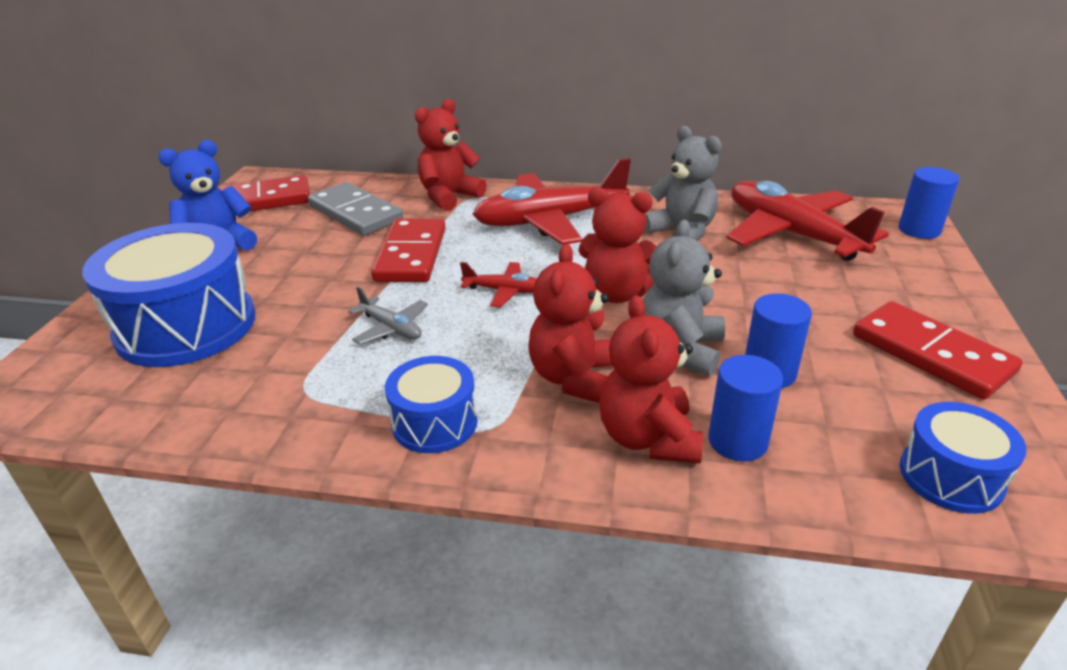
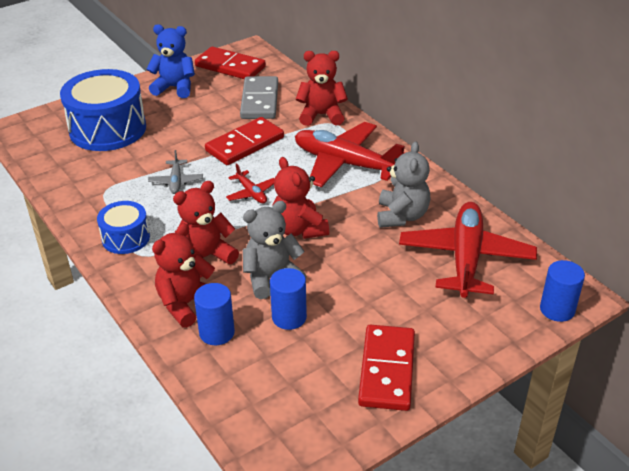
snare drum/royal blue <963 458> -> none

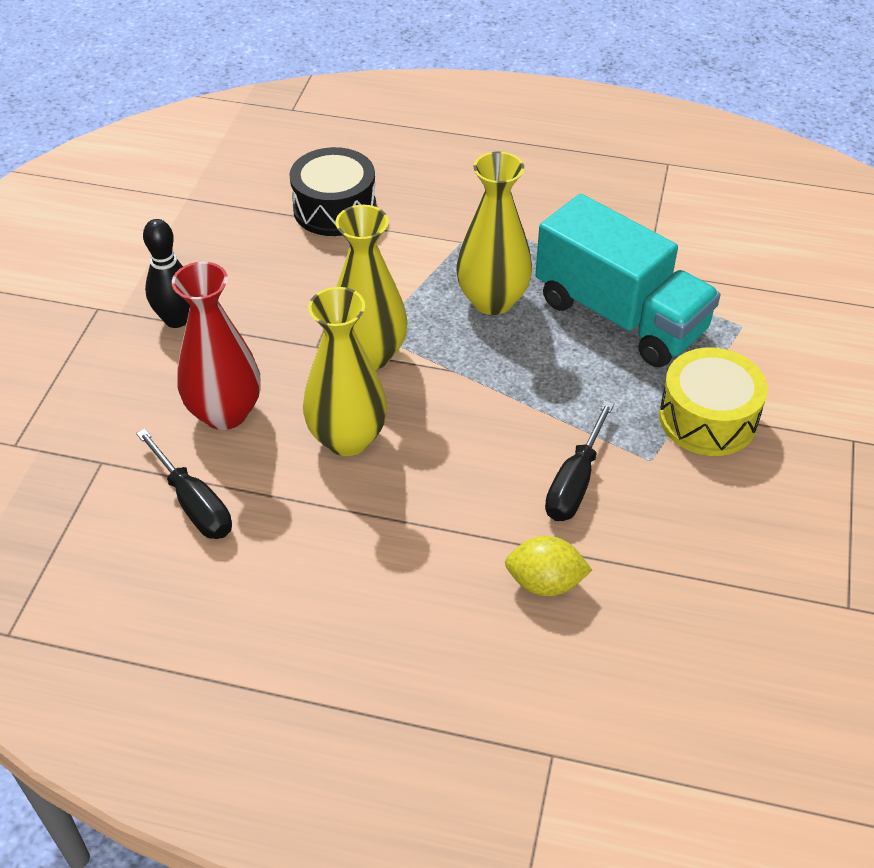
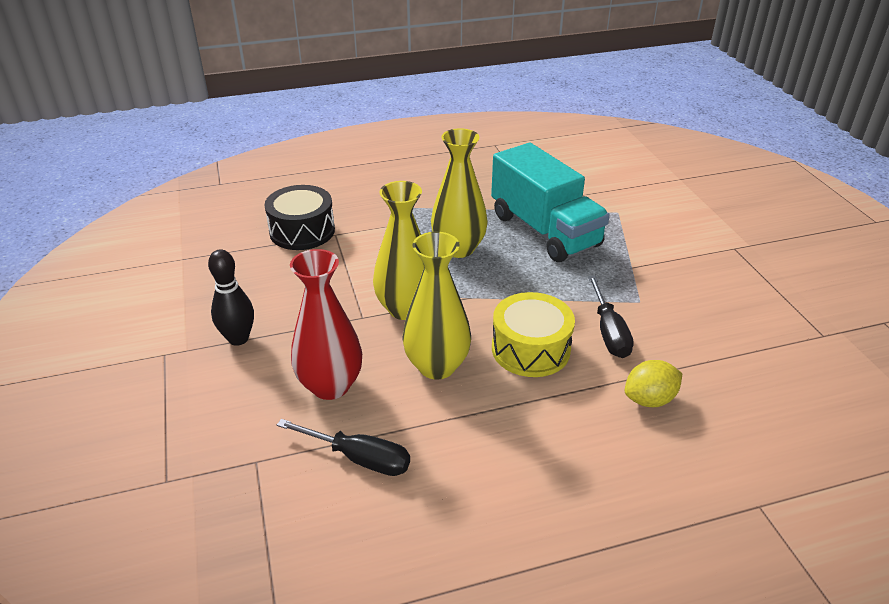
toy truck/turquoise <627 280> -> toy truck/turquoise <550 202>, 45 degrees clockwise
snare drum/yellow <713 402> -> snare drum/yellow <533 334>, shifted

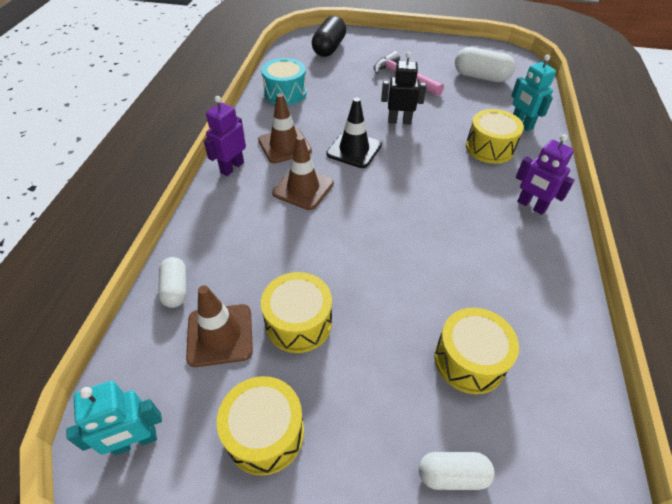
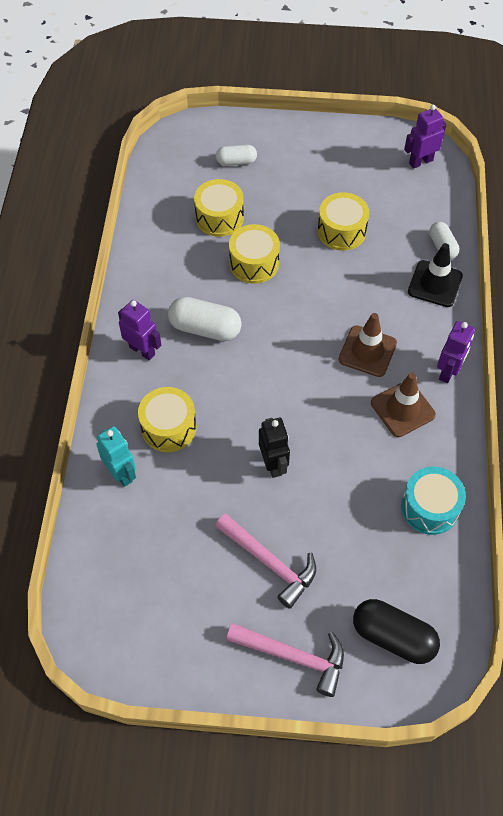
capsule/snow-white <485 64> -> capsule/snow-white <205 319>, shifted
none -> claw hammer/rosy <285 660>
snare drum/yellow <260 426> -> snare drum/yellow <254 254>, shifted
toy robot/jet-black <404 88> -> toy robot/jet-black <274 448>, 105 degrees counterclockwise
capsule/jet-black <329 36> -> capsule/jet-black <396 631>, 75 degrees counterclockwise
toy robot/turquoise <114 418> -> toy robot/purple <425 137>
safety cone/jet-black <354 133> -> safety cone/jet-black <435 275>, shifted
safety cone/russet <219 326> -> none

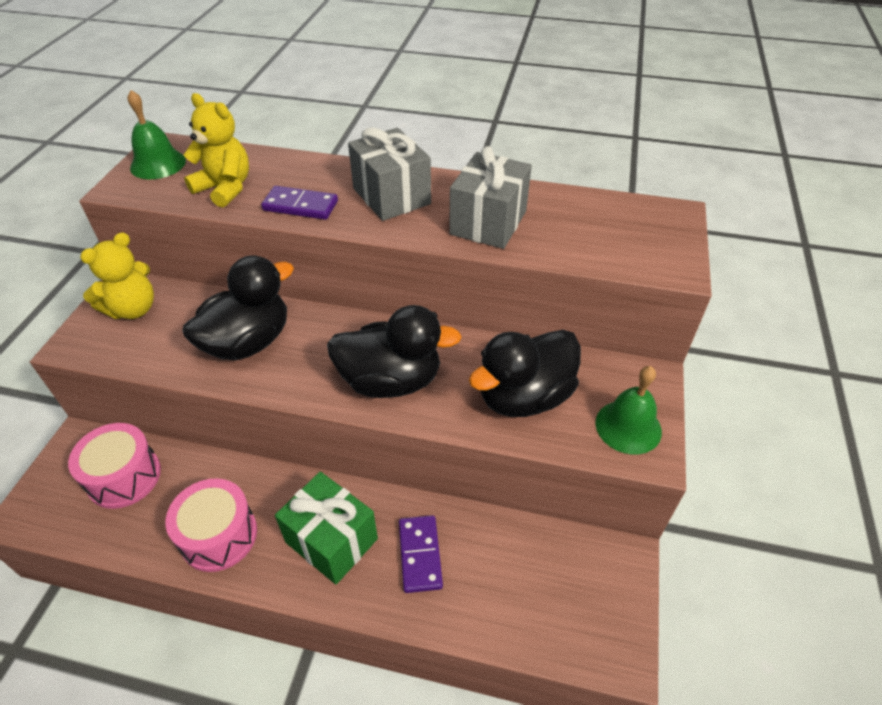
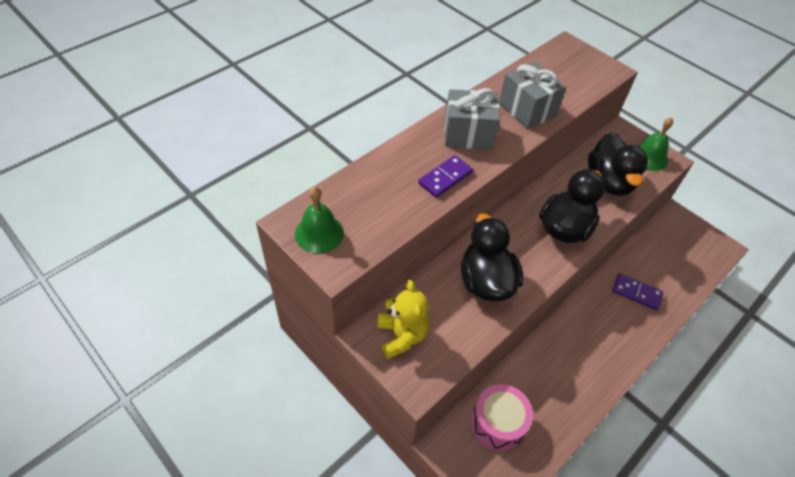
snare drum/rosy <211 525> -> none
stuffed bear/yellow <216 150> -> none
wrapped gift/emerald <326 528> -> none

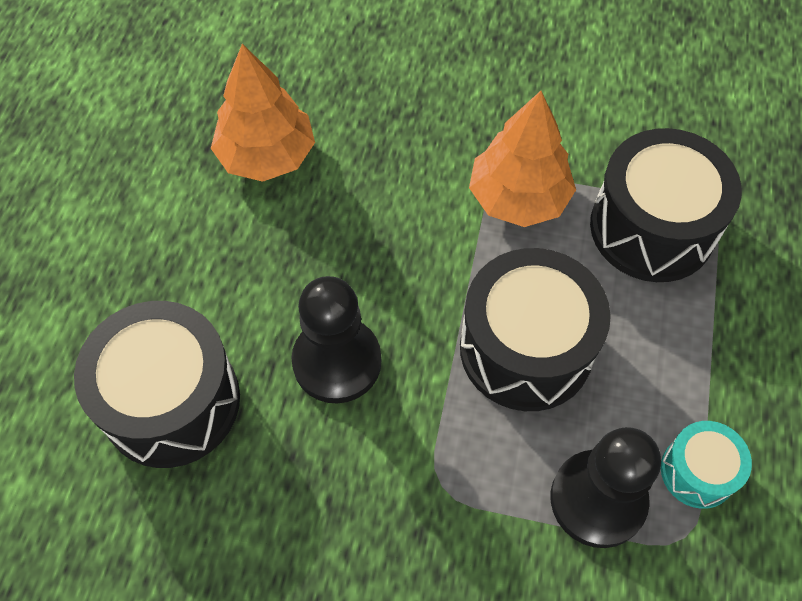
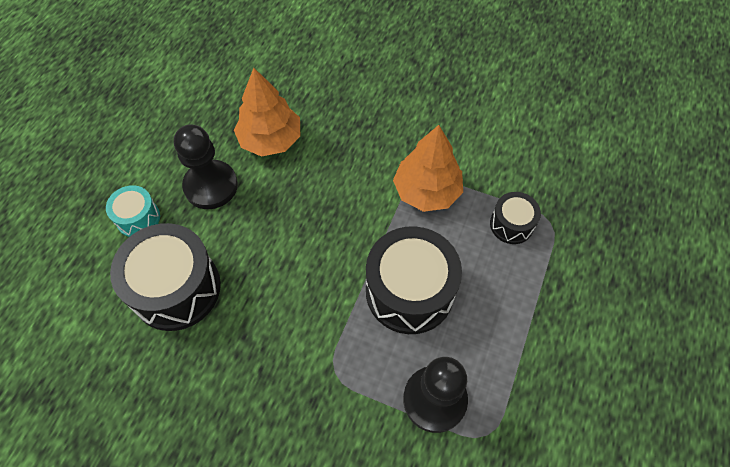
snare drum/turquoise <706 465> -> snare drum/turquoise <133 211>, shifted
chess pawn/jet-black <336 340> -> chess pawn/jet-black <206 166>, shifted
snare drum/jet-black <666 205> -> snare drum/jet-black <515 218>, x0.52

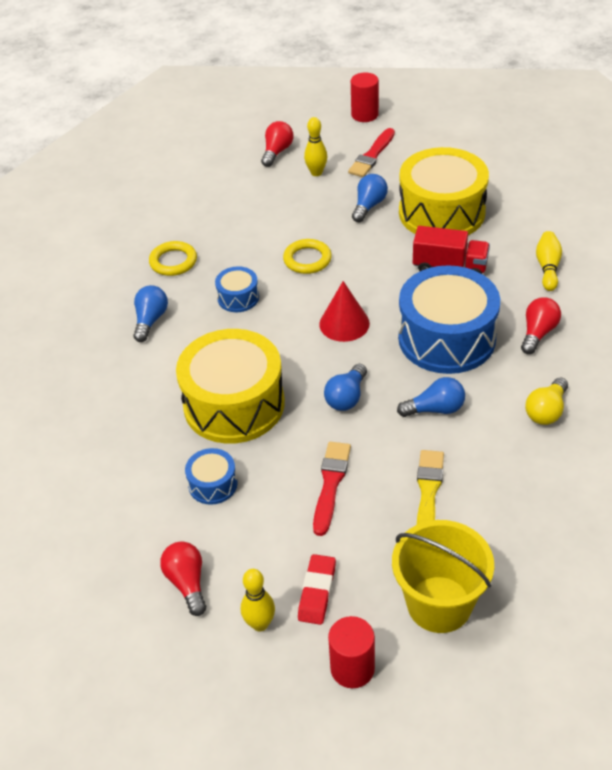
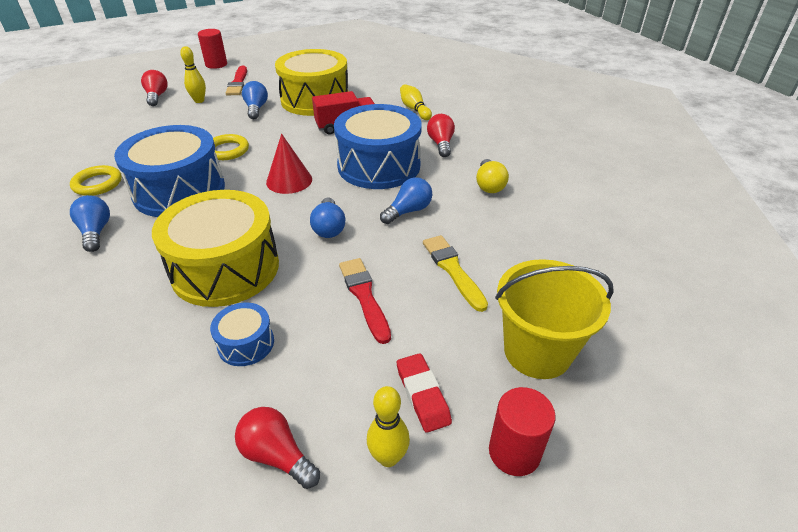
snare drum/royal blue <237 289> -> snare drum/royal blue <169 171>, x2.20

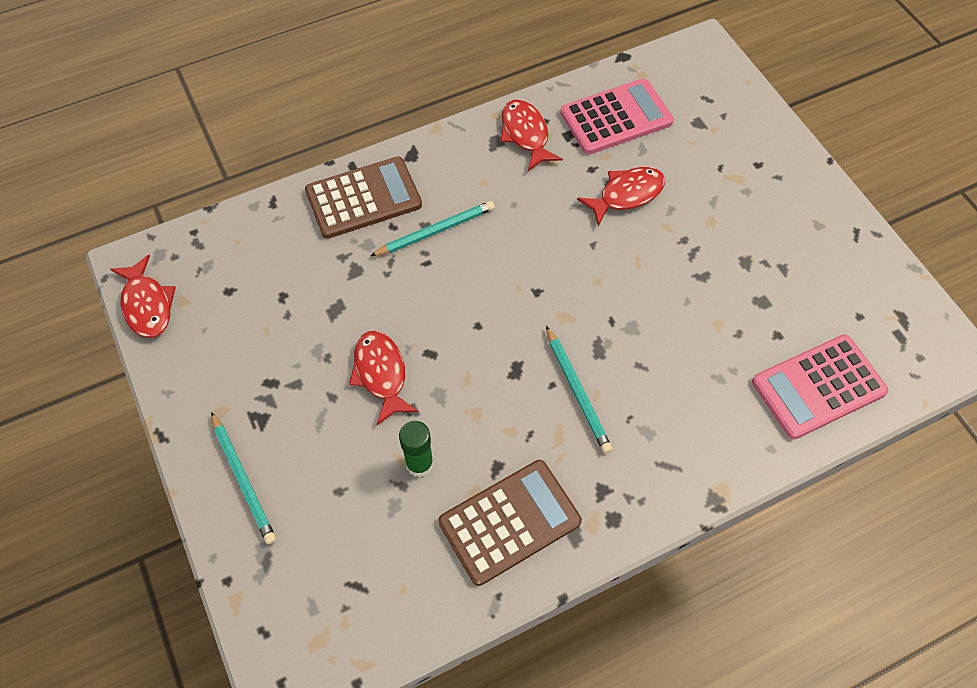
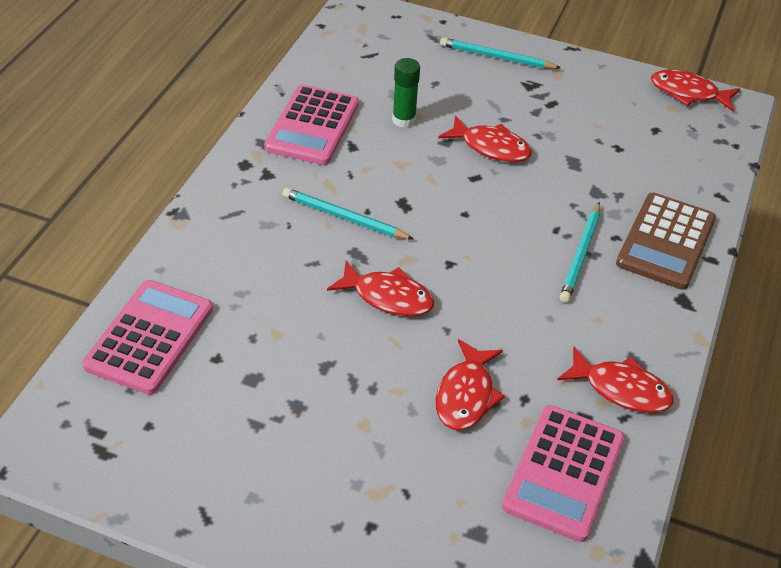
pocket calculator/russet <510 523> -> pocket calculator/rosy <311 125>
none -> fish figure/crimson <380 289>

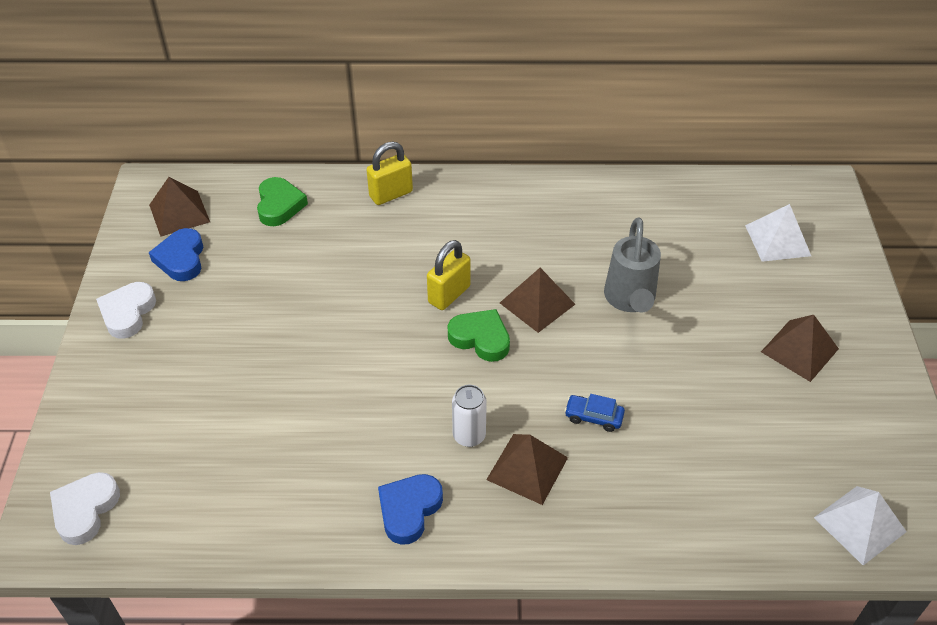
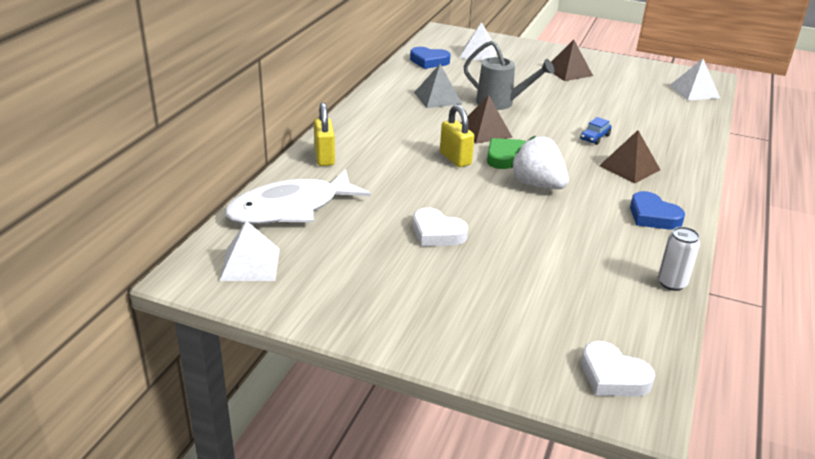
pyramid shape/russet <179 207> -> pyramid shape/snow-white <249 251>
heart shape/emerald <282 201> -> fish figure/snow-white <297 196>
heart shape/royal blue <176 254> -> heart shape/royal blue <430 58>, shifted
heart shape/snow-white <126 310> -> heart shape/snow-white <440 226>, shifted
none -> pyramid shape/ash-grey <438 86>
none -> strawberry/snow-white <540 162>
soda can/snow-white <469 416> -> soda can/snow-white <679 259>, shifted

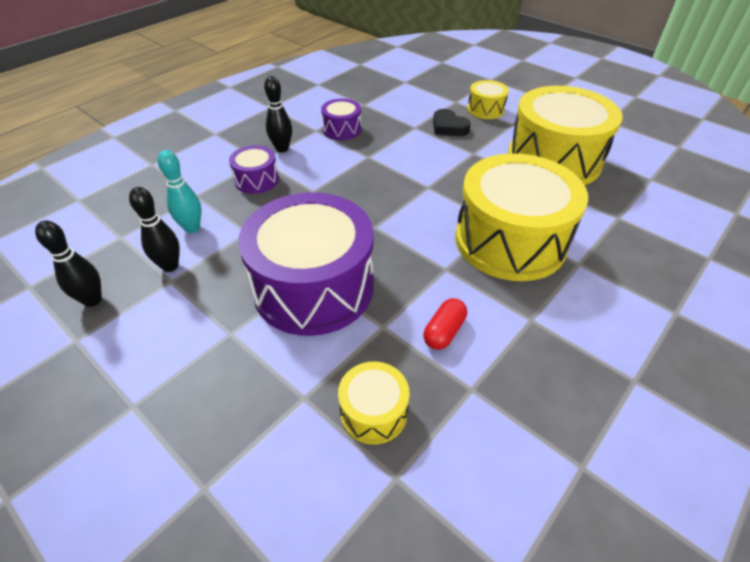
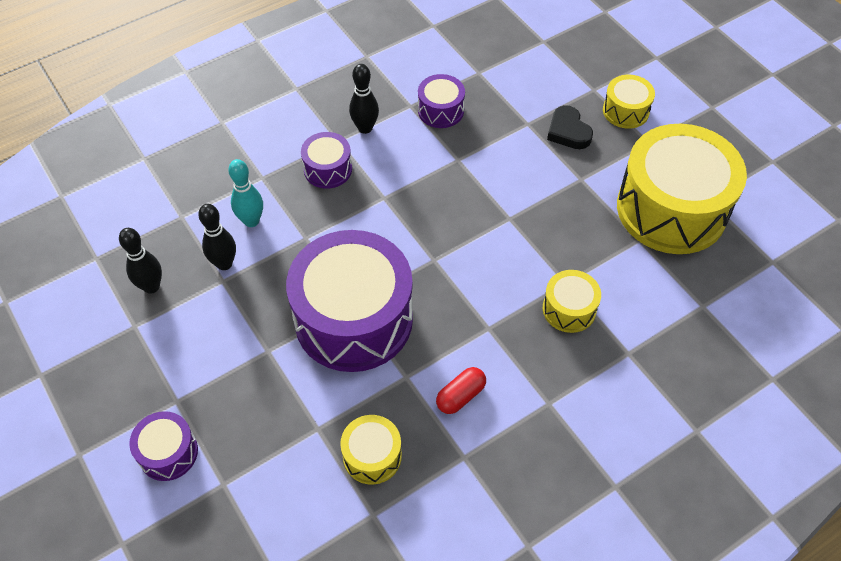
none -> snare drum/purple <163 446>
snare drum/yellow <521 217> -> snare drum/yellow <572 301>, x0.46

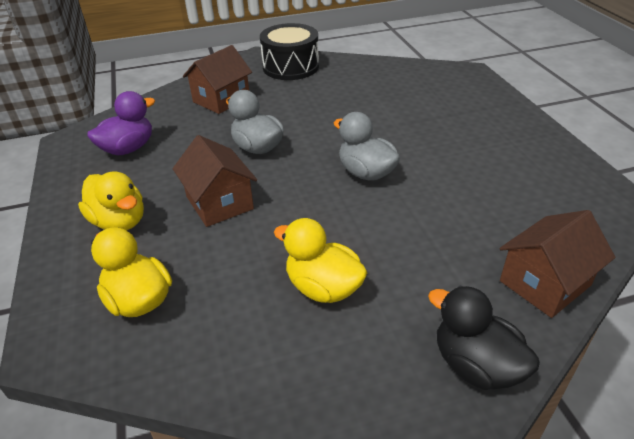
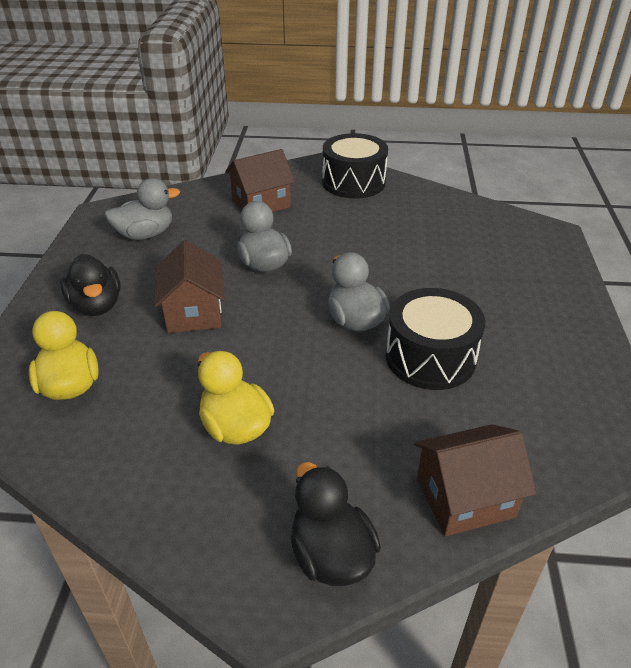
toy duck/yellow <111 200> -> toy duck/jet-black <91 285>
toy duck/purple <121 123> -> toy duck/ash-grey <142 209>
none -> snare drum/jet-black <435 339>

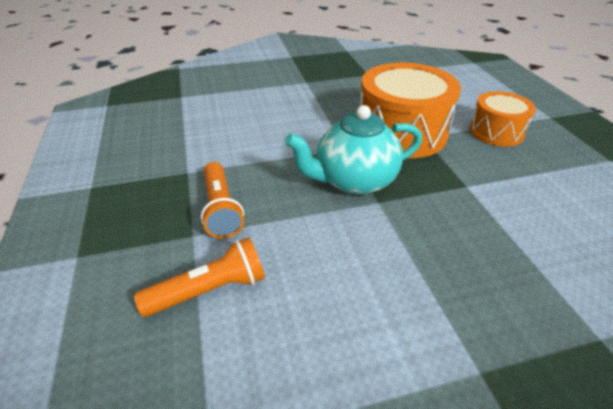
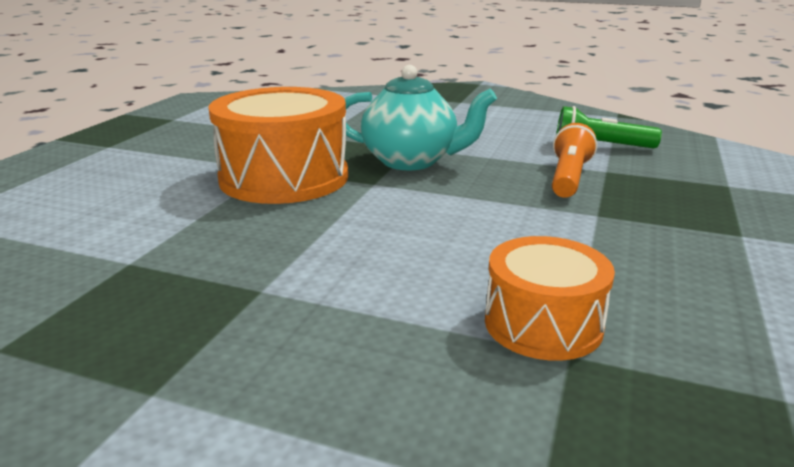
snare drum/bright orange <502 119> -> snare drum/bright orange <550 298>, shifted
pocket torch/bright orange <199 277> -> pocket torch/emerald <609 127>

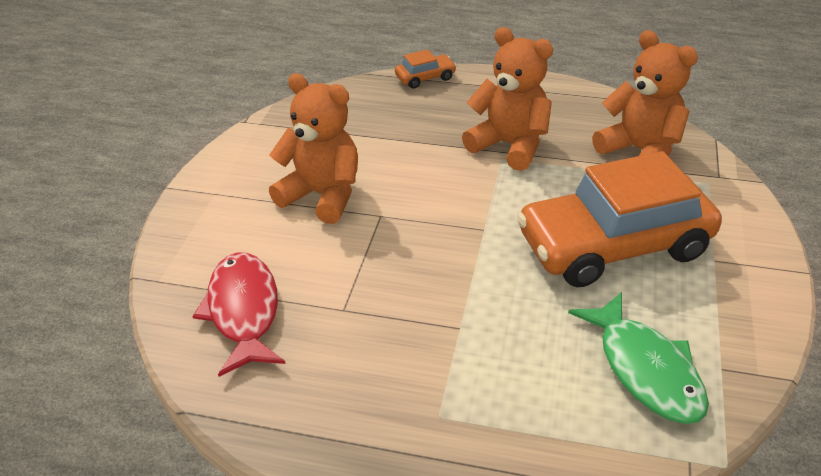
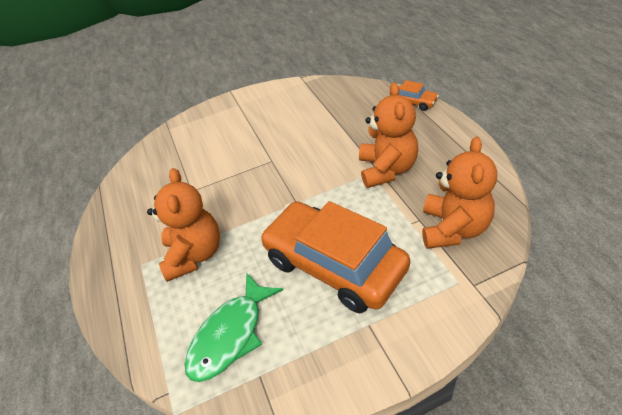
stuffed bear/bright orange <313 148> -> stuffed bear/bright orange <183 225>, shifted
fish figure/crimson <239 315> -> none

